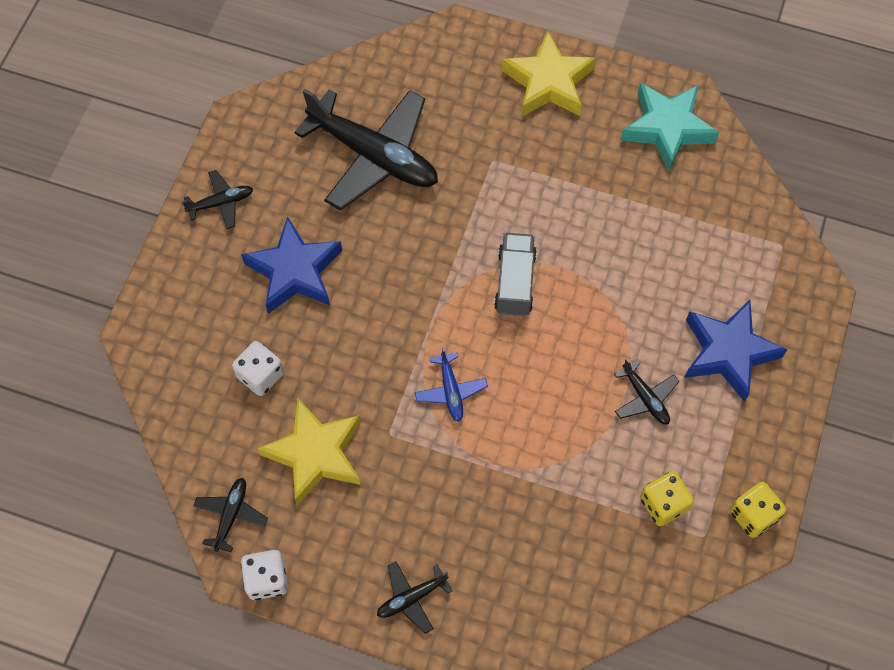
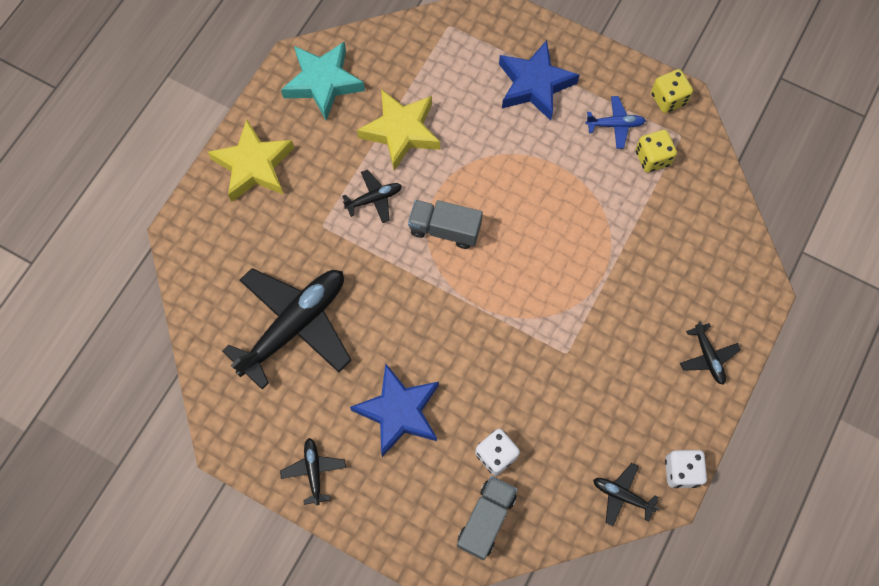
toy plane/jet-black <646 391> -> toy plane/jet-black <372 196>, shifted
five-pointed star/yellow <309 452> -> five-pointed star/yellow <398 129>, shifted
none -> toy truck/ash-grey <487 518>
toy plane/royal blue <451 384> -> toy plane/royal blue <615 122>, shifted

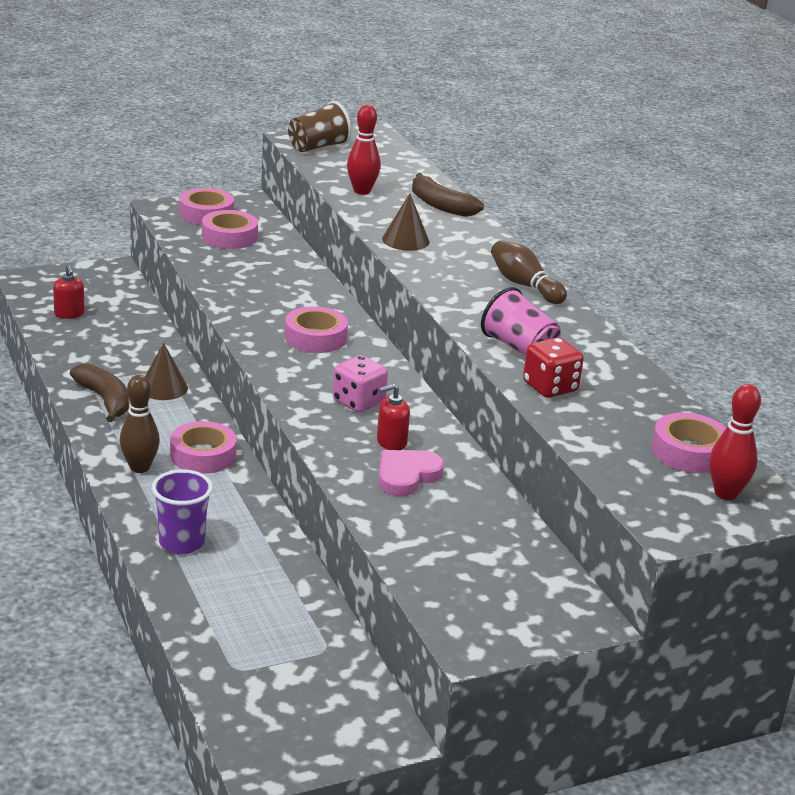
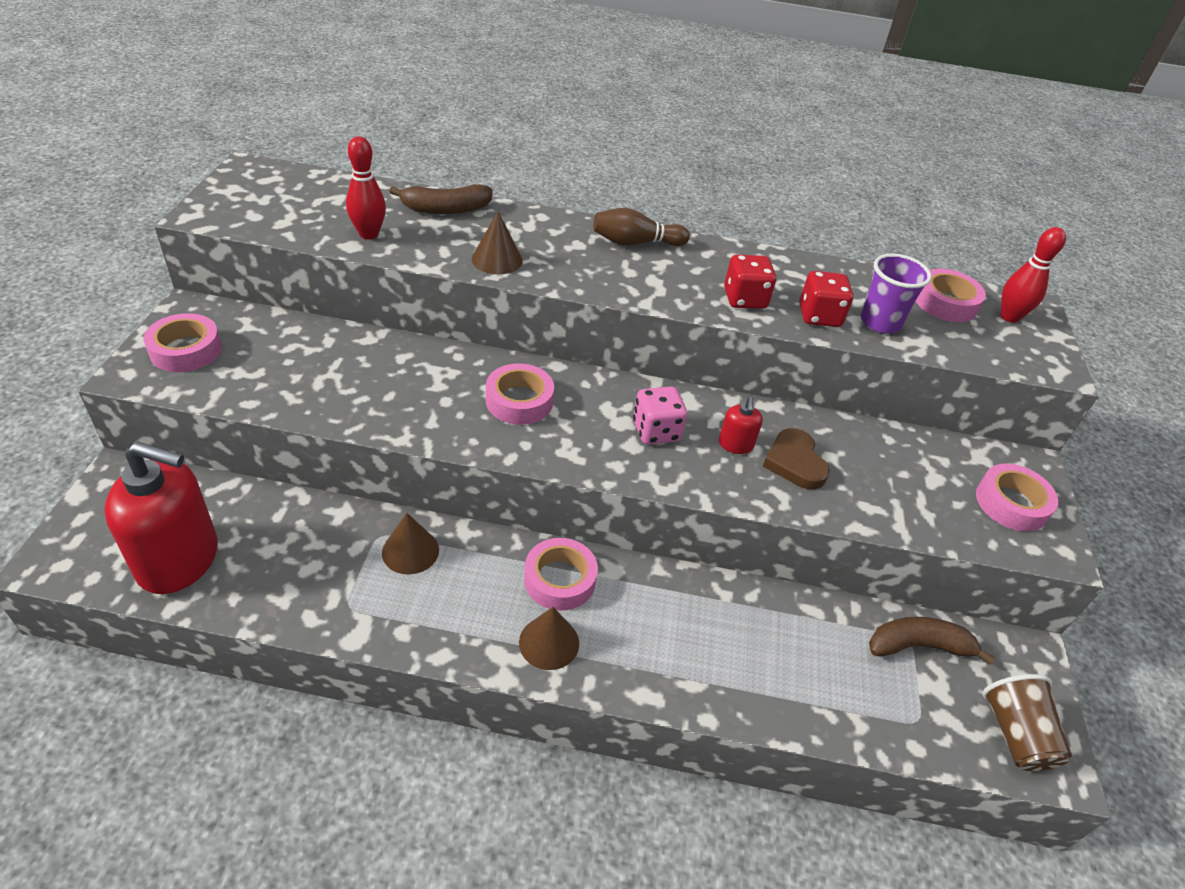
soap pump/crimson <69 292> -> soap pump/crimson <161 517>, x2.32
skittle/russet <140 424> -> cone/russet <549 638>
tumbler/rosy <521 321> -> game die/crimson <750 282>
heart shape/rosy <411 473> -> heart shape/russet <796 458>
tumbler/purple <182 512> -> tumbler/purple <896 293>, shifted
banana fruit/russet <99 392> -> banana fruit/russet <932 641>, shifted
tape/rosy <230 229> -> tape/rosy <1017 497>, shifted
tumbler/russet <320 126> -> tumbler/russet <1027 722>, shifted

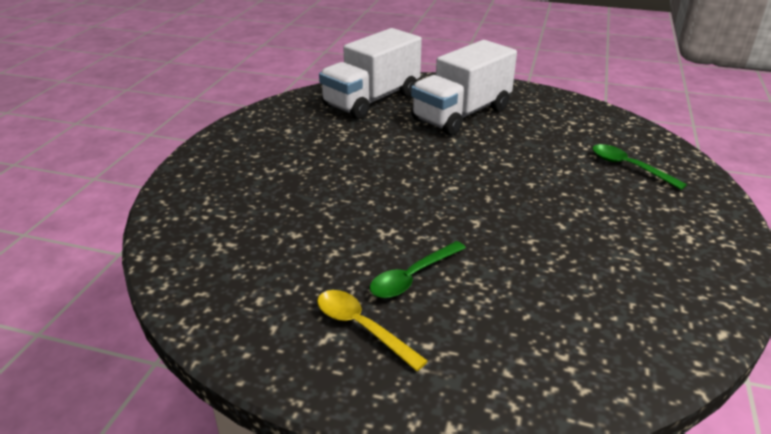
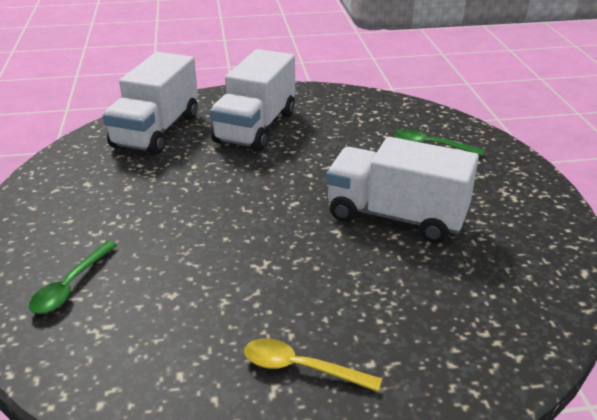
spoon/emerald <418 269> -> spoon/emerald <73 277>, shifted
none -> toy truck/snow-white <402 190>

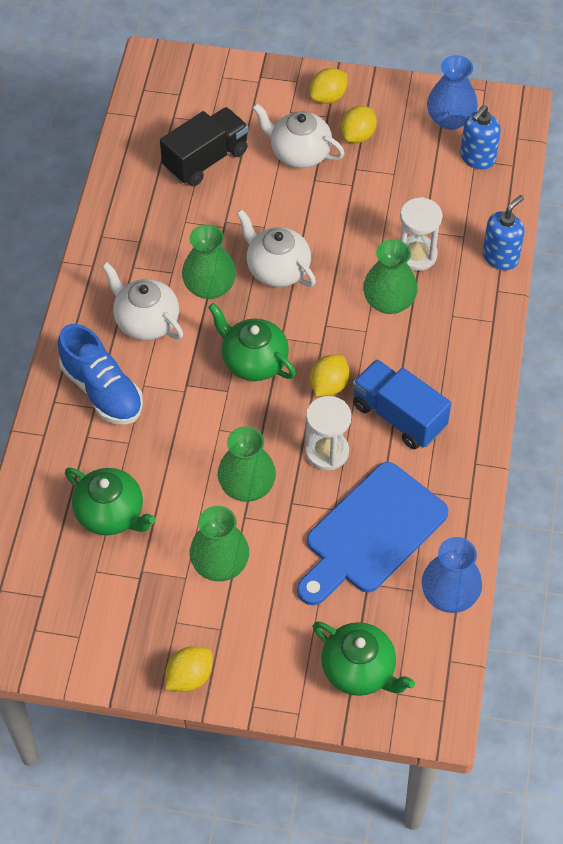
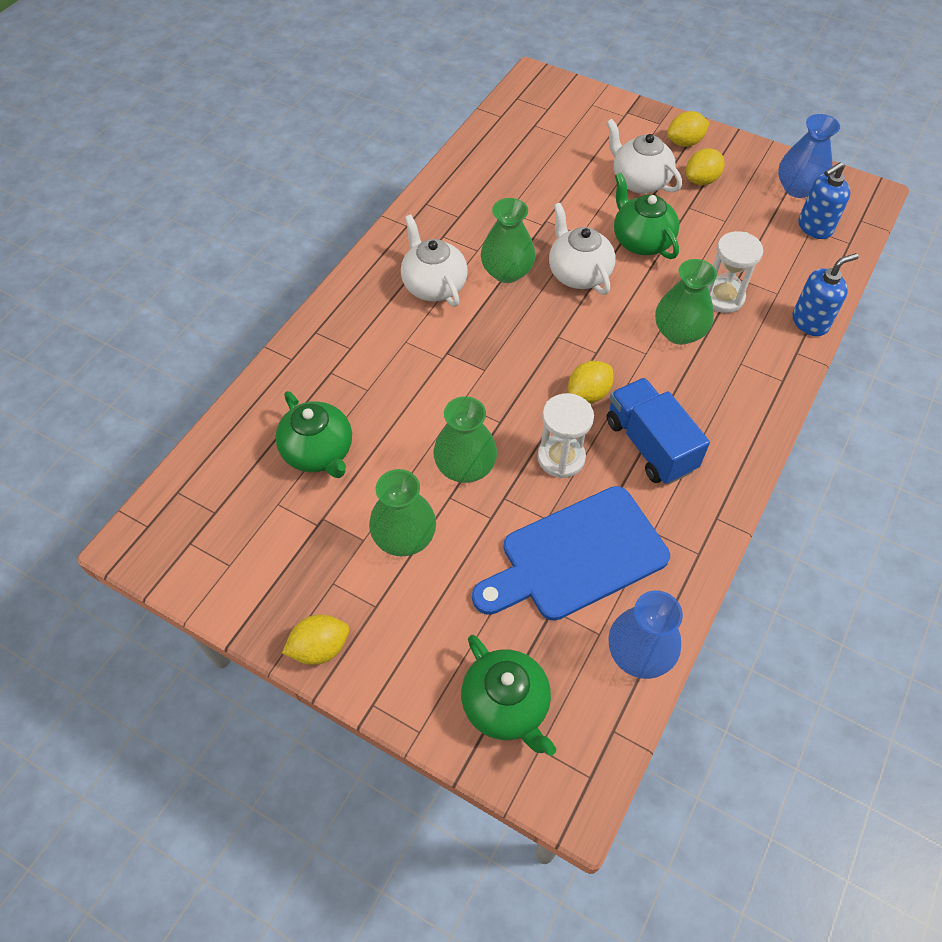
teapot/emerald <252 342> -> teapot/emerald <646 216>, shifted
lace-up shoe/royal blue <100 374> -> none
toy truck/jet-black <204 146> -> none

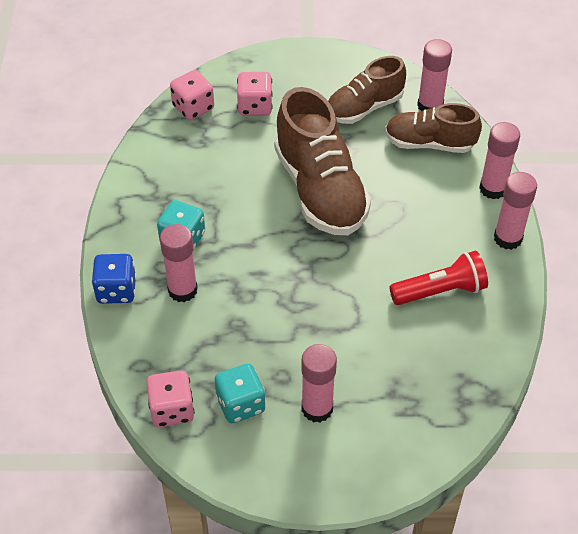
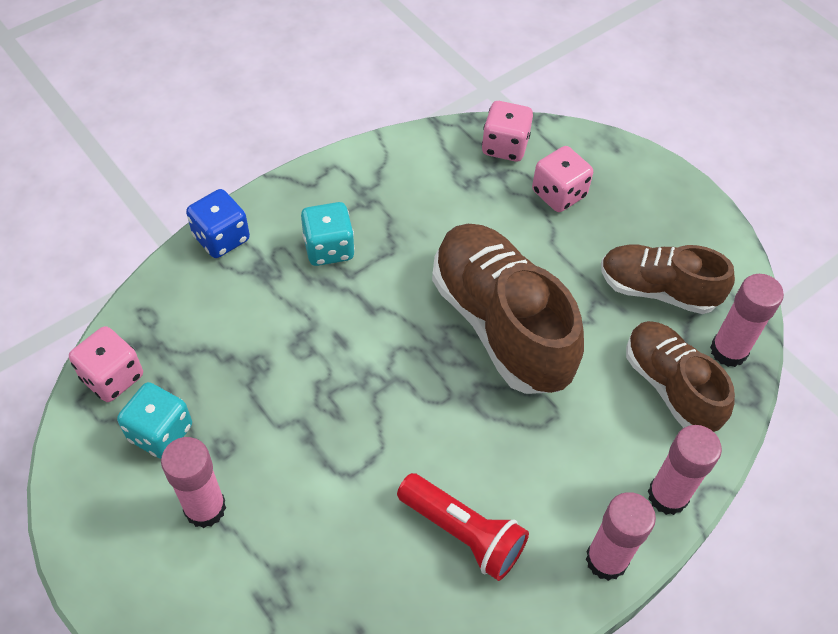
lace-up shoe/russet <322 161> -> lace-up shoe/russet <508 309>, 120 degrees clockwise
glue/rosy <179 263> -> none

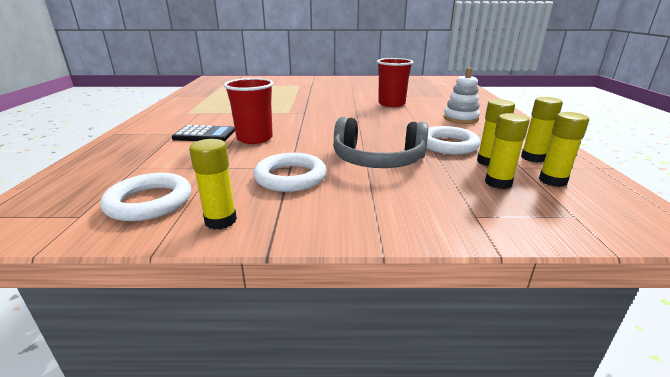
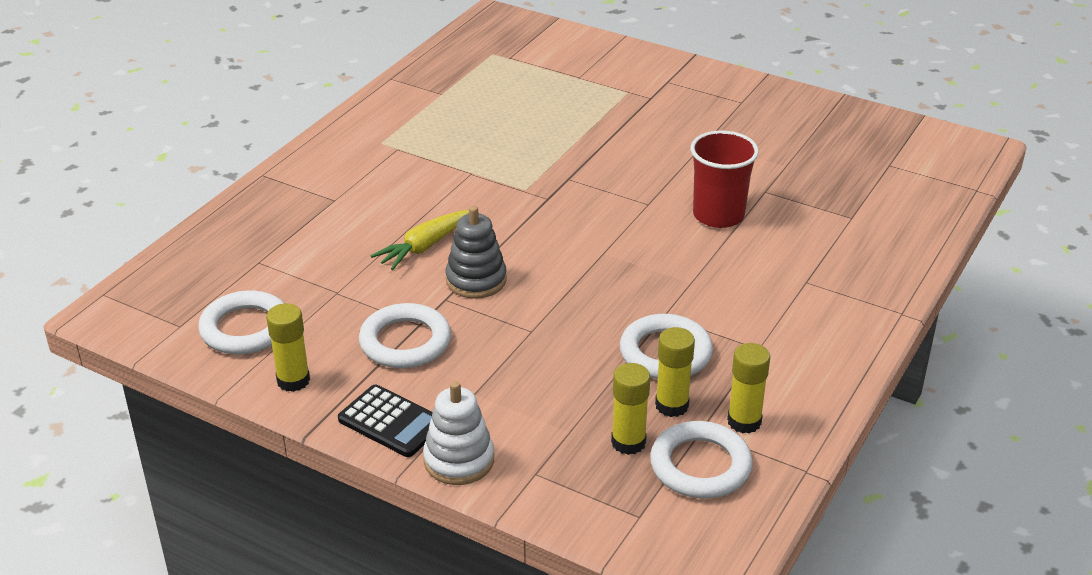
pocket calculator/jet-black <203 133> -> pocket calculator/jet-black <385 421>, shifted
tumbler/crimson <249 111> -> carrot/yellow <419 240>
stacking toy/snow-white <462 95> -> stacking toy/snow-white <458 433>, shifted
none -> stacking toy/ash-grey <476 252>
glue/yellow <564 149> -> torus/snow-white <701 460>
headset/ash-grey <380 142> -> none

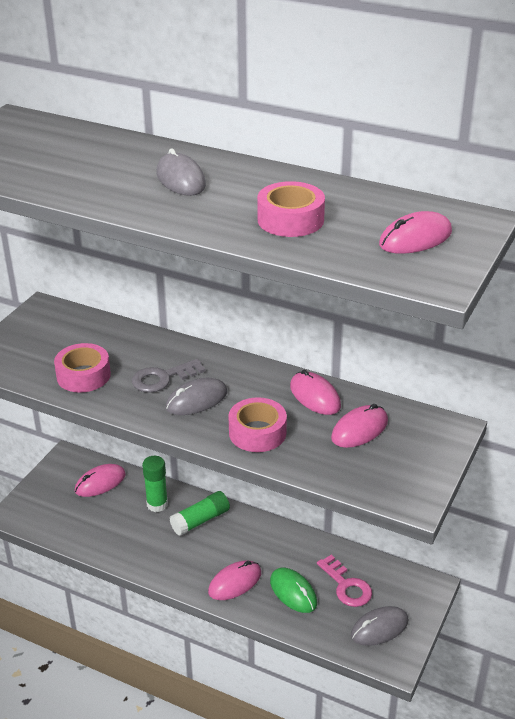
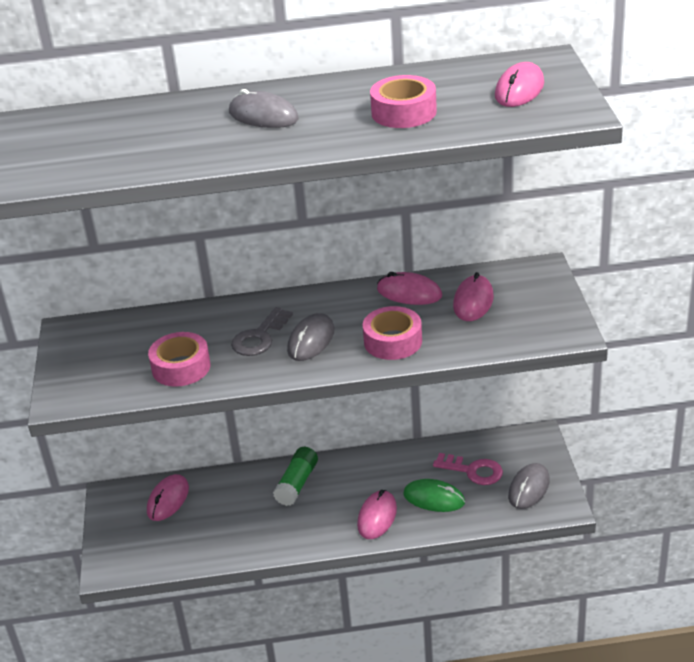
glue/emerald <155 484> -> none

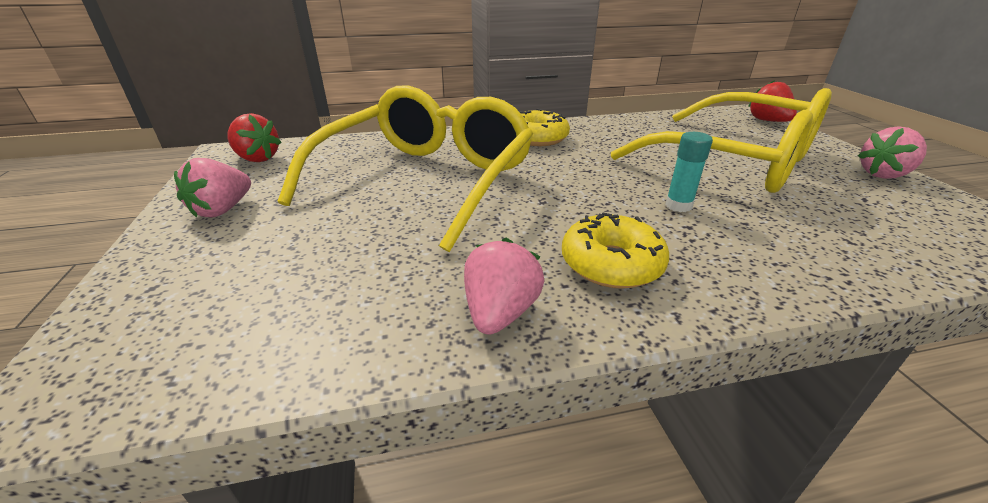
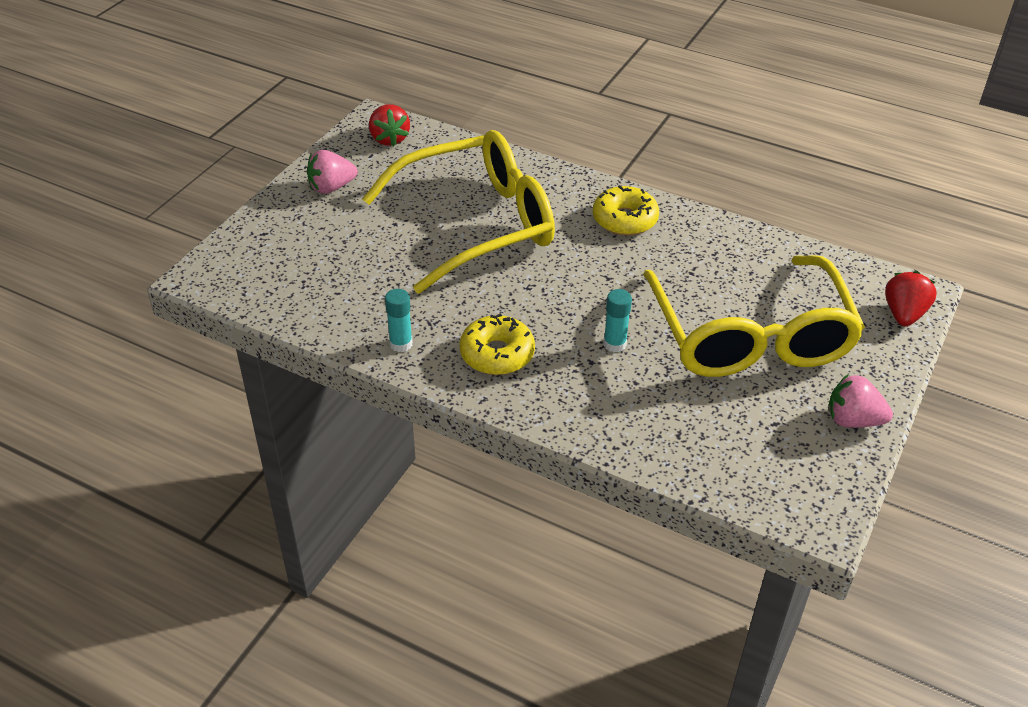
strawberry/rosy <504 286> -> glue/turquoise <399 320>

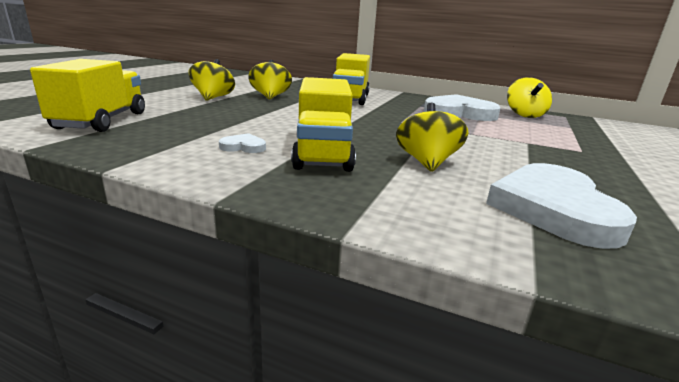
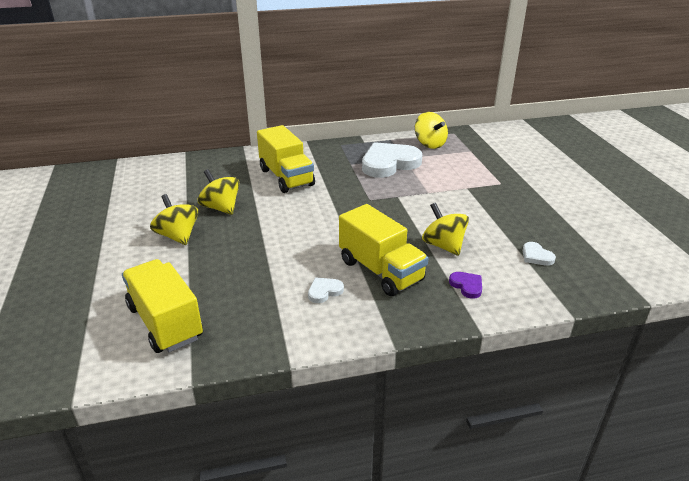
none -> heart shape/purple <465 285>
heart shape/snow-white <561 206> -> heart shape/snow-white <539 254>, x0.43

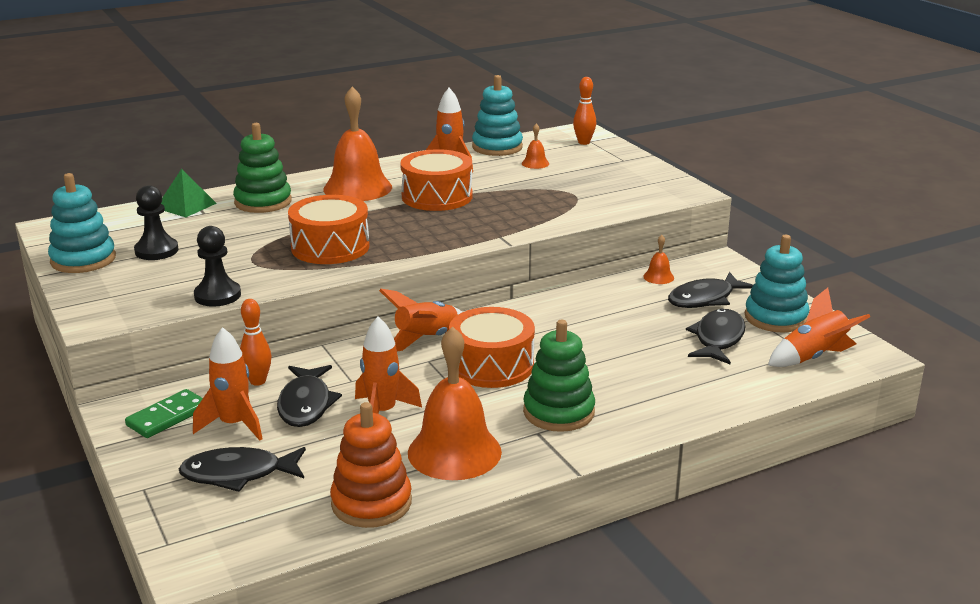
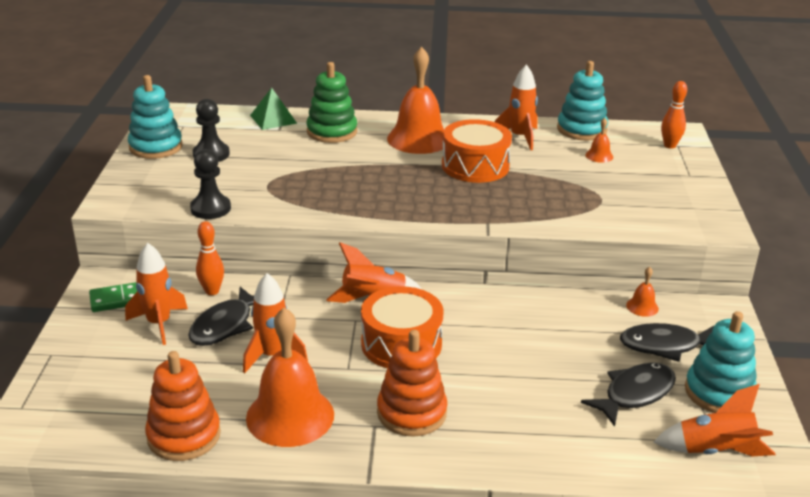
stacking toy/emerald <559 376> -> stacking toy/bright orange <412 383>
fish figure/jet-black <242 469> -> none
snare drum/bright orange <329 229> -> none

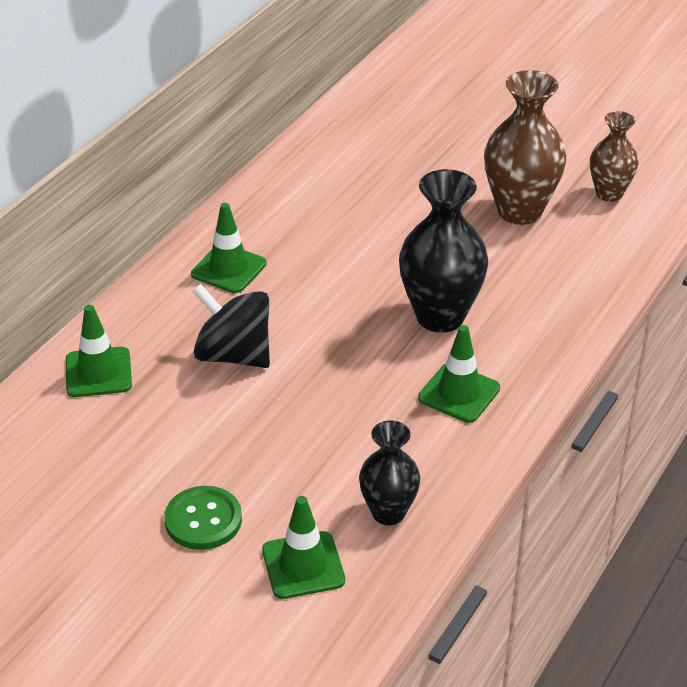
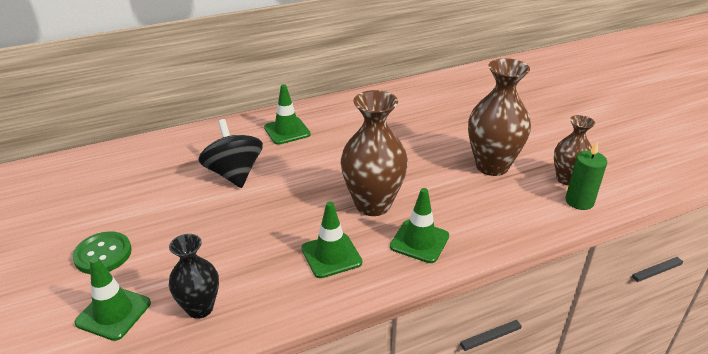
tall vase/jet-black <443 251> -> tall vase/russet <374 153>
safety cone/emerald <99 351> -> safety cone/emerald <419 225>, shifted
none -> candle/emerald <586 176>

